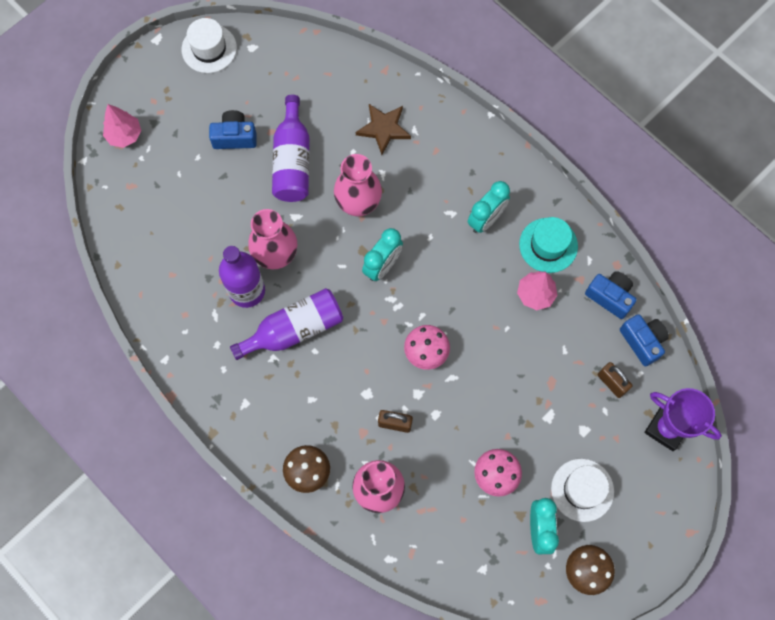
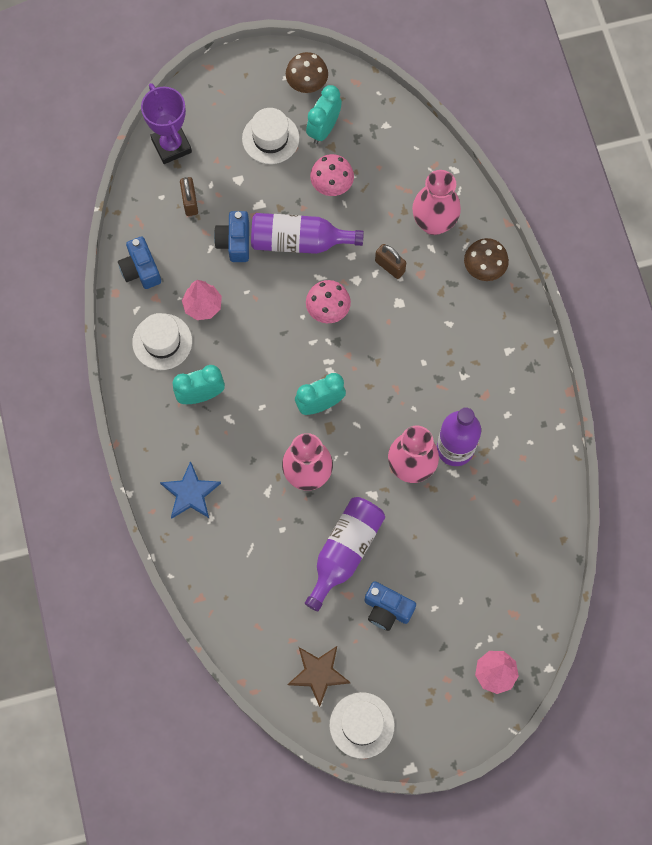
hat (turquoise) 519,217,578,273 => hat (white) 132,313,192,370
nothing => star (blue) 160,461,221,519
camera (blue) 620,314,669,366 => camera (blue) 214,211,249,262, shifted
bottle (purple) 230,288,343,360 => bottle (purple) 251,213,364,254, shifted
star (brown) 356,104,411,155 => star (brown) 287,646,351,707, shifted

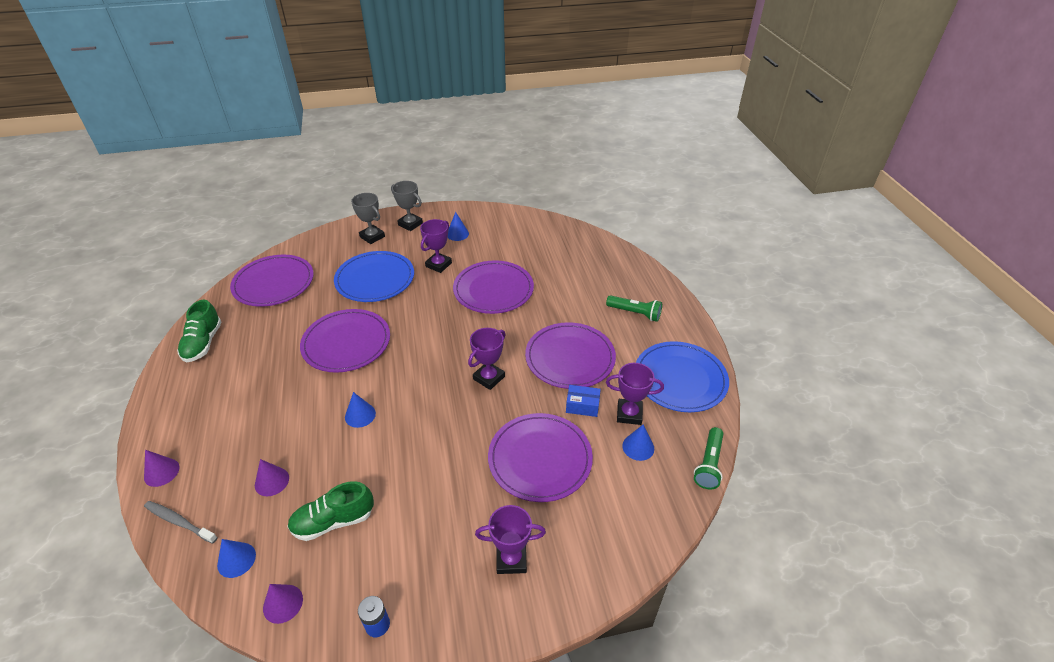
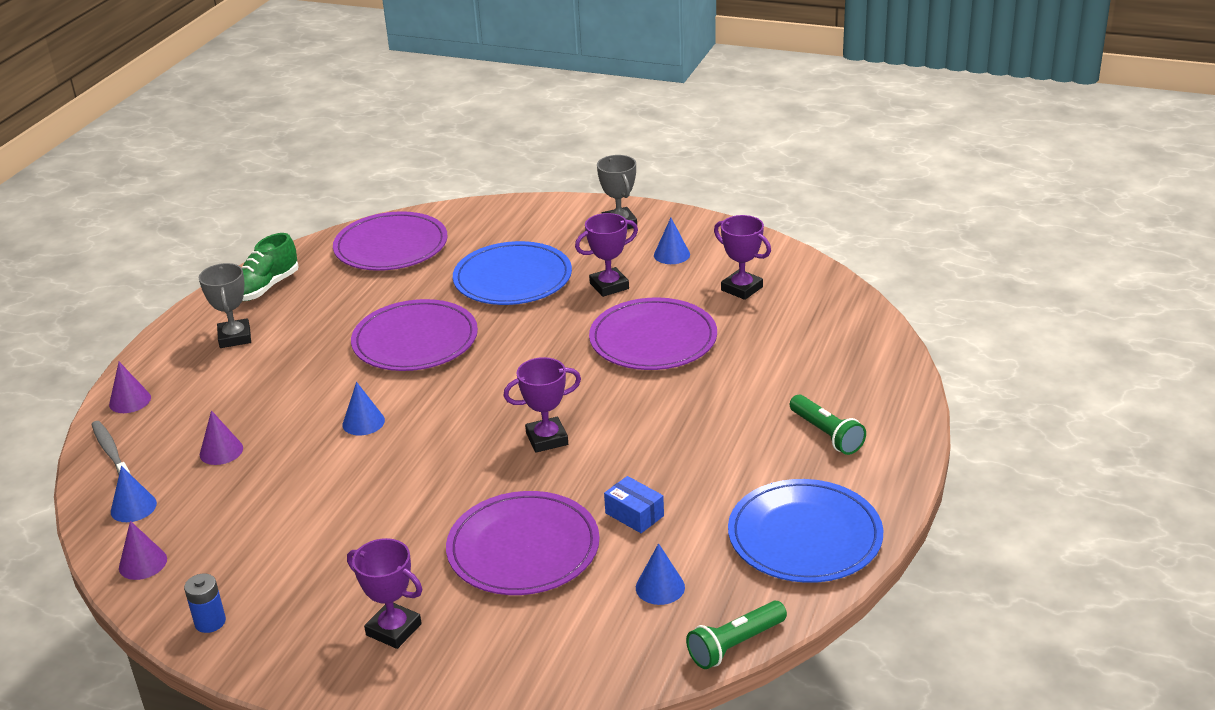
trophy (grey) 351,193,385,244 => trophy (grey) 199,263,251,348, shifted
trophy (purple) 606,363,664,425 => trophy (purple) 714,215,771,300, shifted
shoe (green) 287,481,374,541 => nothing
plate (purple) 525,322,616,389 => nothing

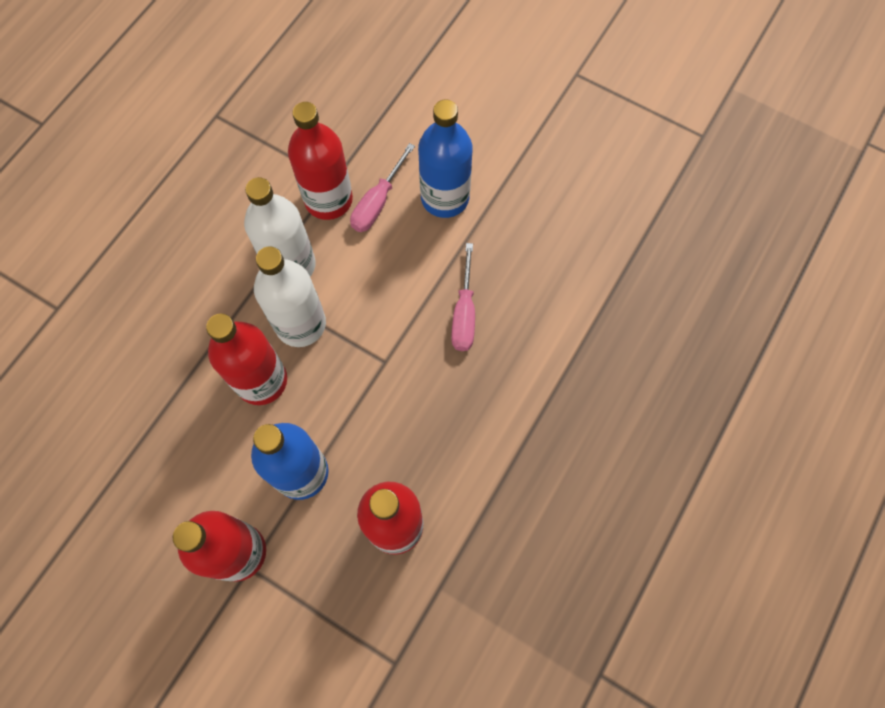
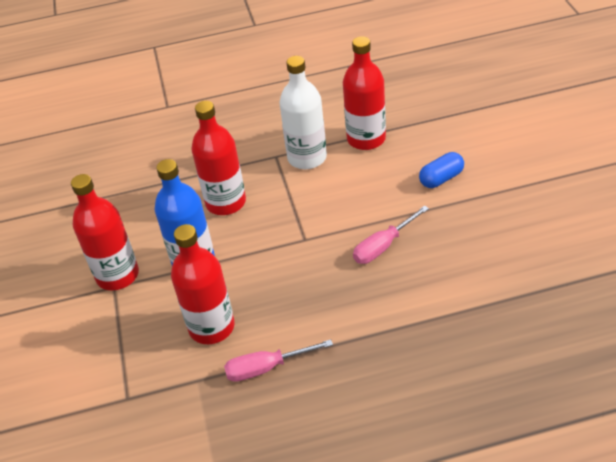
screwdriver (pink) 350,143,415,232 => screwdriver (pink) 224,340,333,382, shifted
bottle (blue) 418,99,473,218 => capsule (blue) 419,152,464,188
bottle (white) 254,246,326,347 => nothing

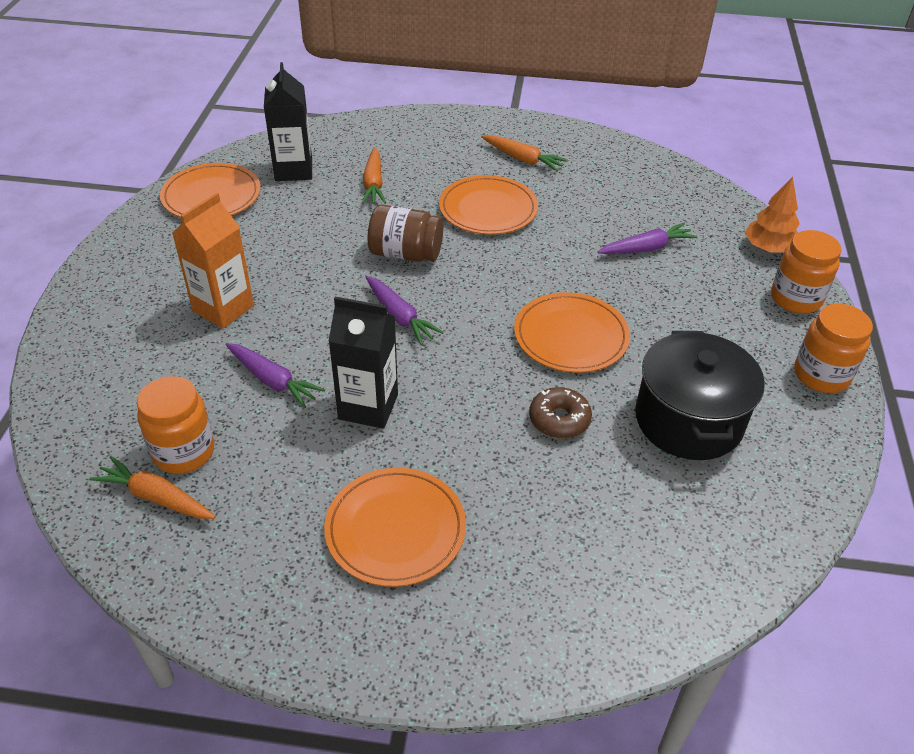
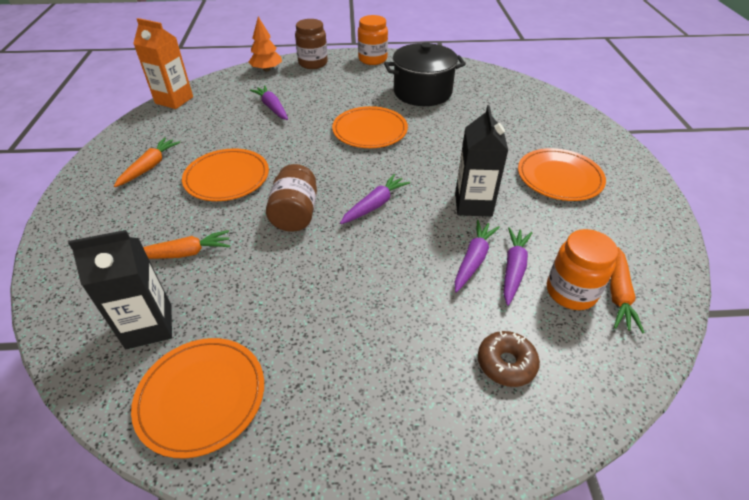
carton (orange) 172,193,254,328 => carton (orange) 133,18,193,109, shifted
jar (orange) 771,230,841,314 => jar (brown) 295,19,328,69
donut (brown) 529,387,592,439 => donut (brown) 478,331,540,387, shifted
nothing => carrot (purple) 504,227,532,306

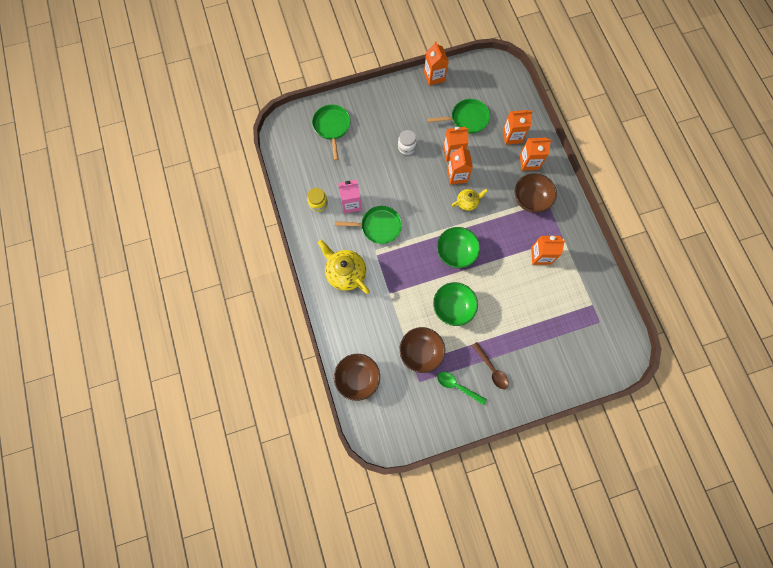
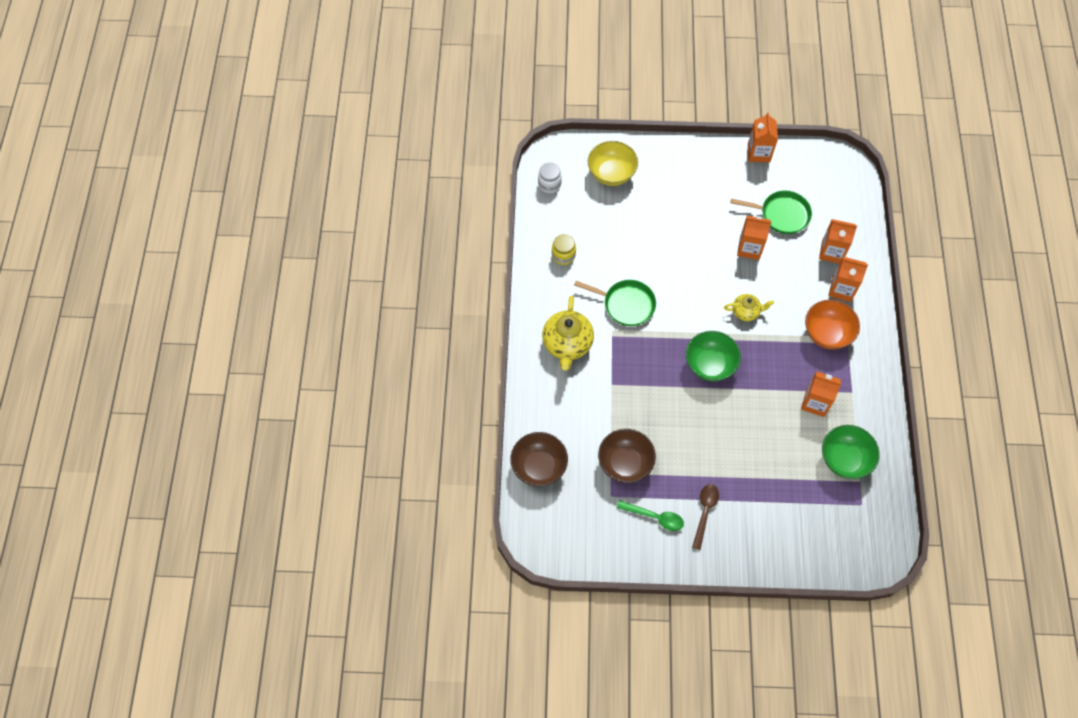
jar (white) 398,130,417,155 => jar (white) 538,162,562,193, shifted
teapot (yellow) 318,240,370,294 => teapot (yellow) 542,296,594,371, 150 degrees counterclockwise
pan (green) 312,105,350,160 => bowl (yellow) 588,141,638,186
spoon (green) 437,372,487,405 => spoon (green) 617,500,684,531, 150 degrees clockwise
spoon (brown) 472,342,509,389 => spoon (brown) 692,484,719,550, 150 degrees counterclockwise
bowl (brown) 515,173,557,213 => bowl (orange) 805,300,860,350
bowl (green) 433,282,478,326 => bowl (green) 822,425,880,479, shifted
carton (pink) 338,180,362,214 => nothing
carton (orange) 447,146,473,185 => nothing

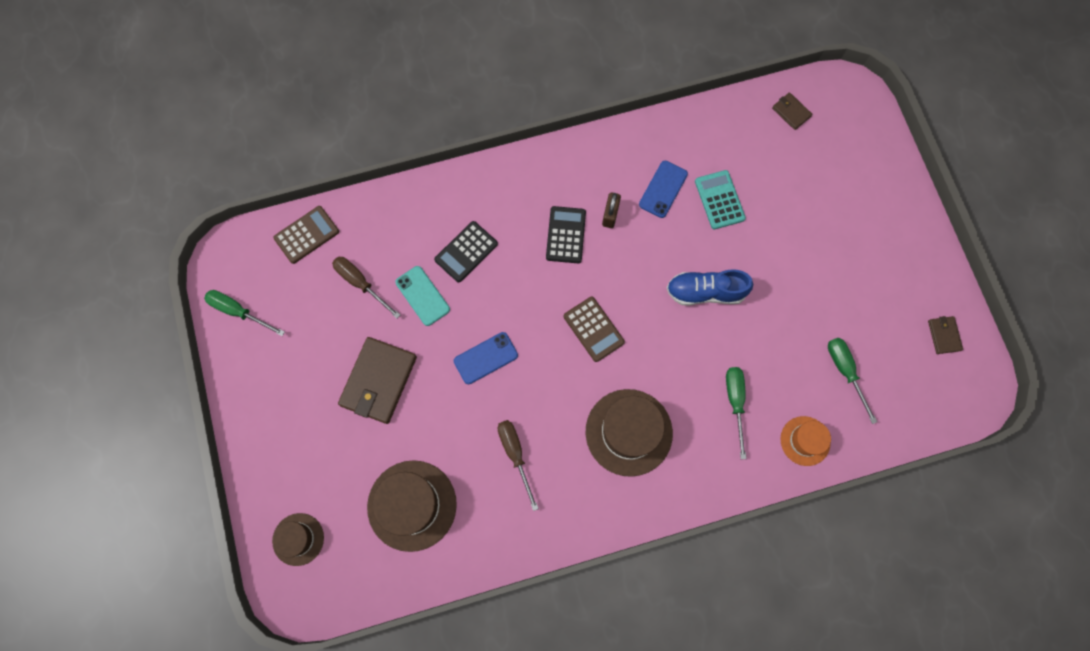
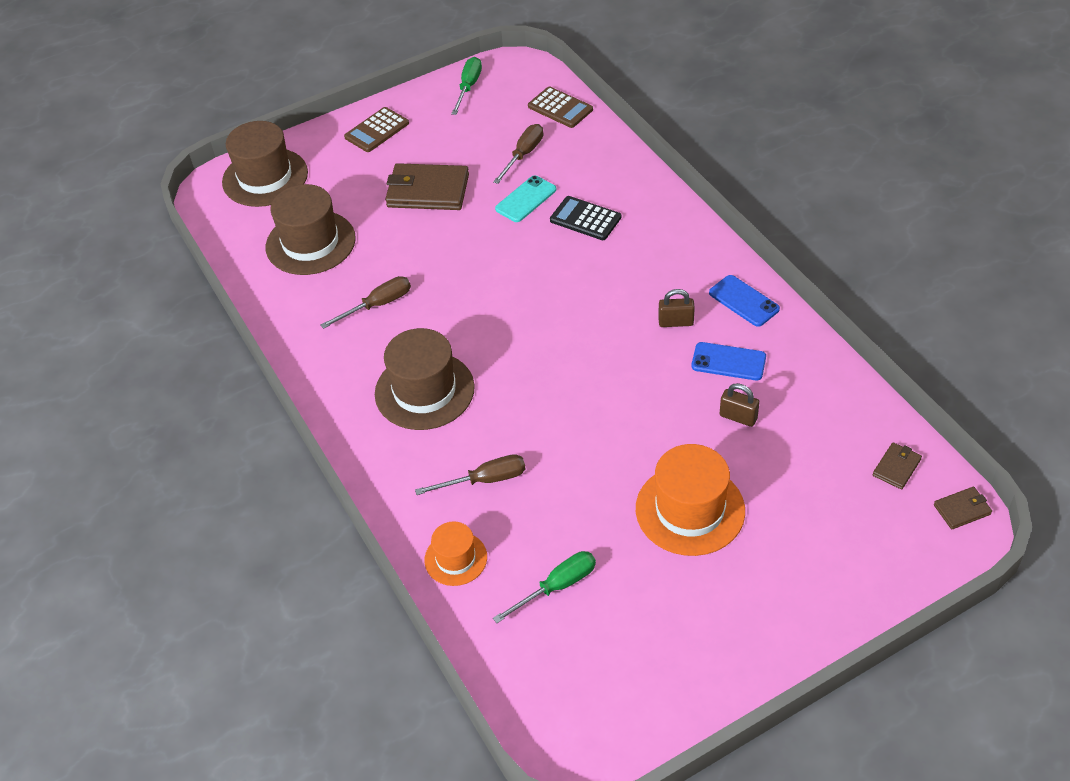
hat (brown) 272,513,324,566 => hat (brown) 222,121,308,207, x1.76
calculator (brown) 563,297,625,362 => calculator (brown) 344,107,409,152, shifted
screwdriver (green) 726,367,746,459 => screwdriver (brown) 415,454,526,495
nothing => hat (orange) 636,444,745,556
phone (blue) 454,332,518,384 => phone (blue) 709,275,780,327, shifted
calculator (turquoise) 695,170,746,229 => padlock (brown) 720,383,760,427
wallet (brown) 928,316,963,354 => wallet (brown) 934,487,992,529, shifted
calculator (black) 546,206,586,263 => nothing
shoe (blue) 667,269,753,306 => nothing

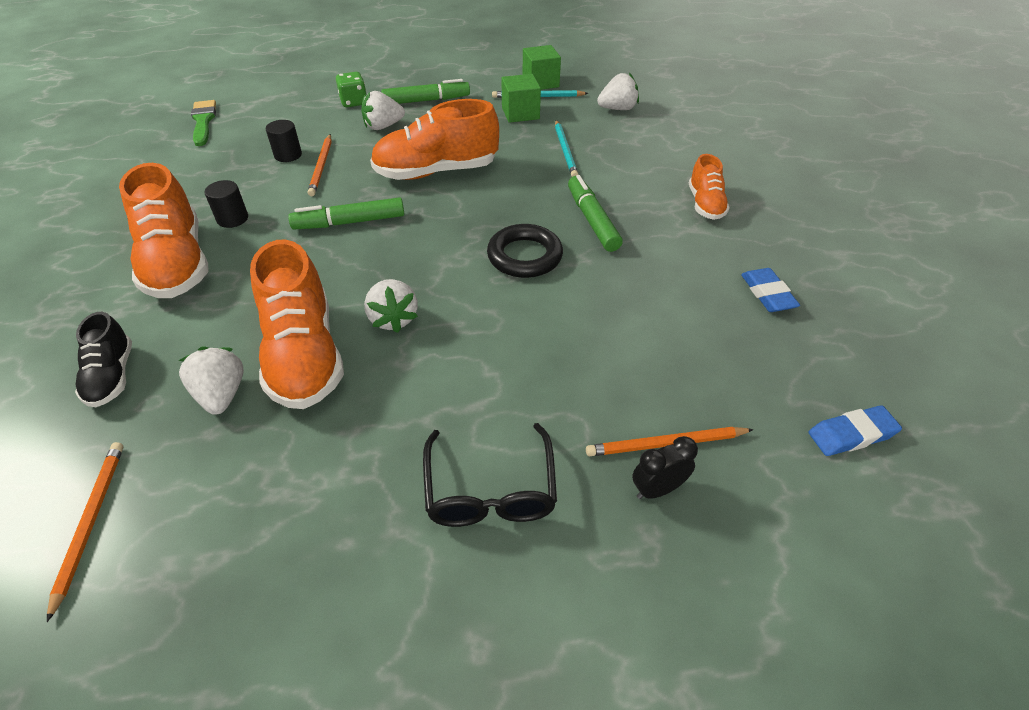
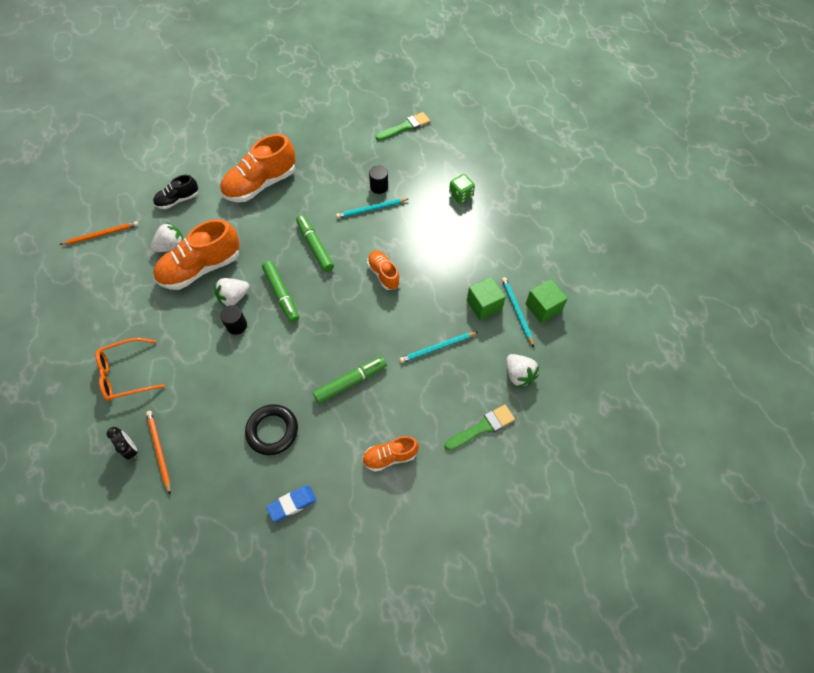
glasses (black) 423,423,557,527 => glasses (orange) 95,338,165,401
cylinder (black) 205,180,248,228 => cylinder (black) 220,305,247,335, shifted
ring (black) 487,224,563,278 => ring (black) 245,404,298,455, shifted
marker (green) 381,79,470,104 => marker (green) 262,261,299,323, shifted
pencil (orange) 308,134,332,196 => pencil (turquoise) 336,199,408,218
shoe (orange) 370,99,499,180 => shoe (orange) 367,251,400,290, x0.55
nothing => brush (green) 444,405,515,451
strawberry (white) 361,91,405,130 => nothing
eraser (blue) 809,405,902,456 => nothing

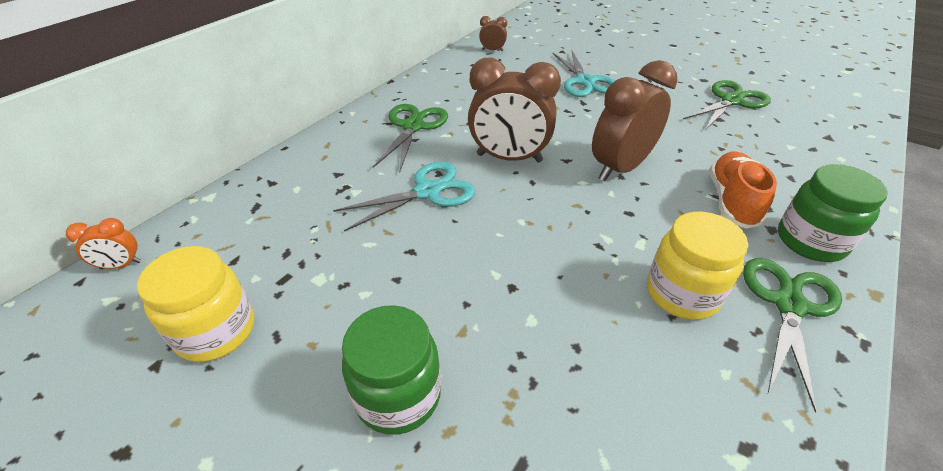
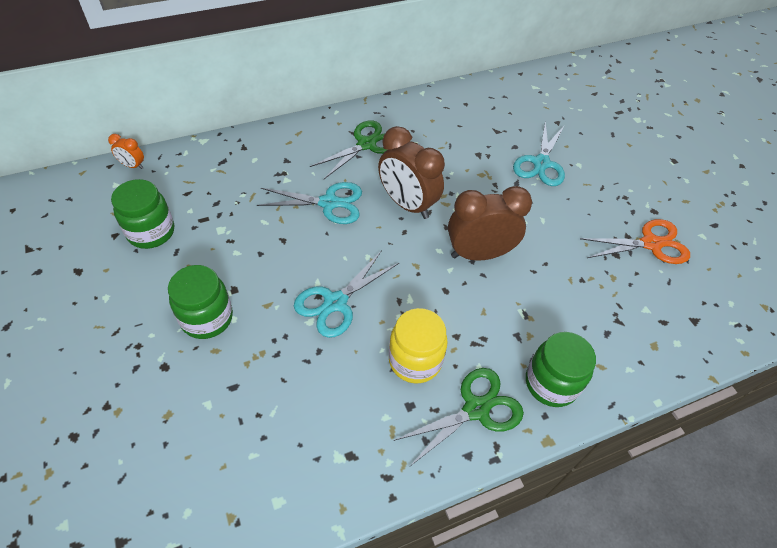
jar (yellow) 137,246,254,362 => jar (green) 111,179,174,249
nothing => scissors (turquoise) 294,250,400,338
scissors (green) 683,80,771,130 => scissors (orange) 580,219,690,264
clock (brown) 479,16,507,51 => nothing
shoe (orange) 709,151,777,229 => nothing

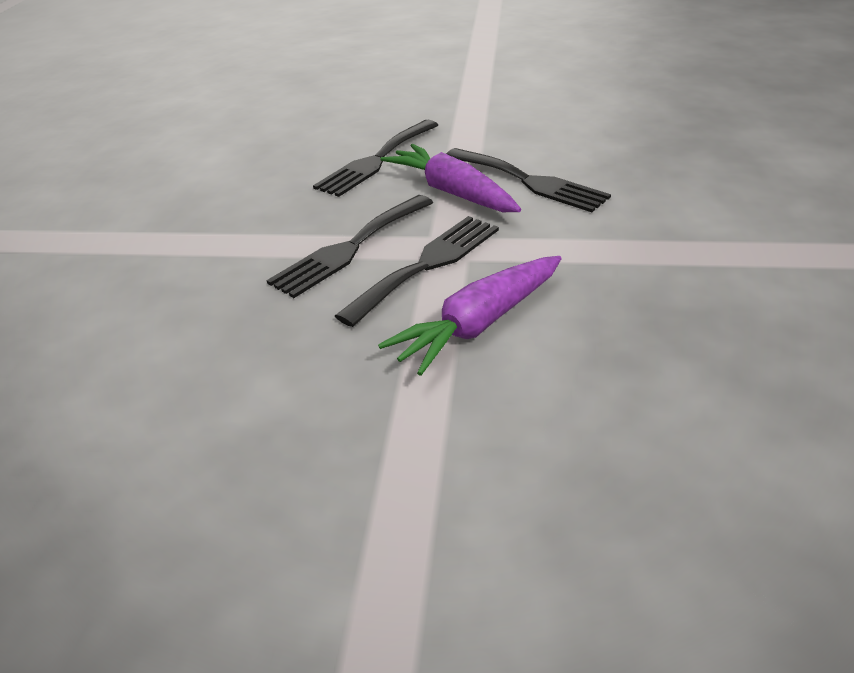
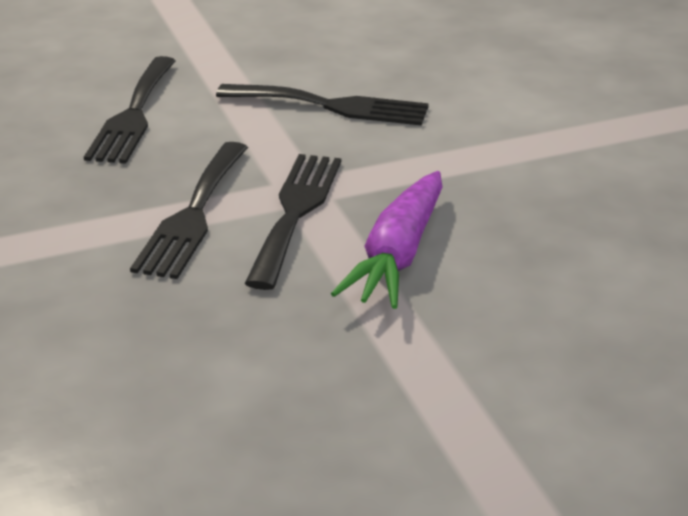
carrot (purple) 380,144,521,212 => nothing

